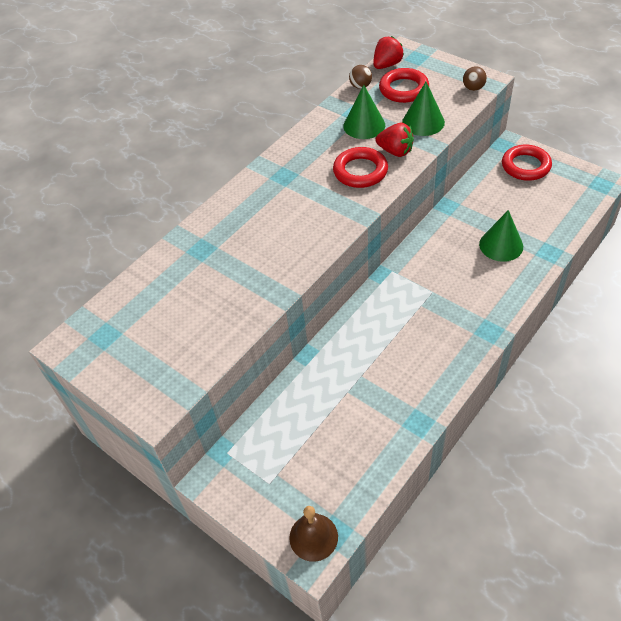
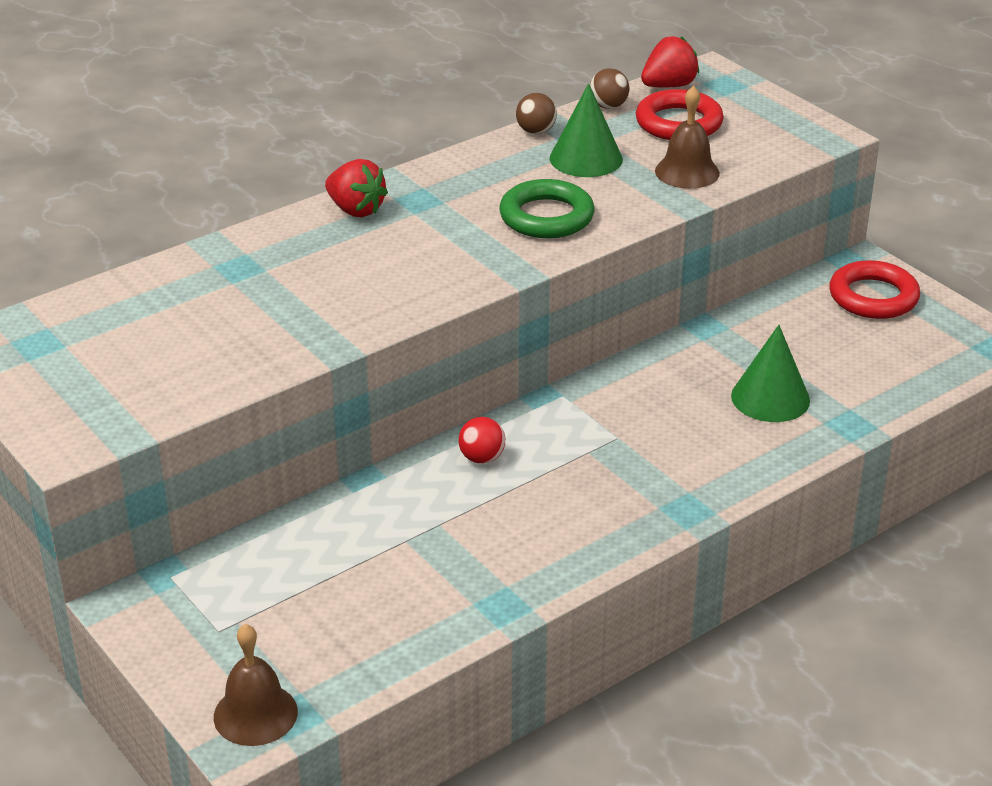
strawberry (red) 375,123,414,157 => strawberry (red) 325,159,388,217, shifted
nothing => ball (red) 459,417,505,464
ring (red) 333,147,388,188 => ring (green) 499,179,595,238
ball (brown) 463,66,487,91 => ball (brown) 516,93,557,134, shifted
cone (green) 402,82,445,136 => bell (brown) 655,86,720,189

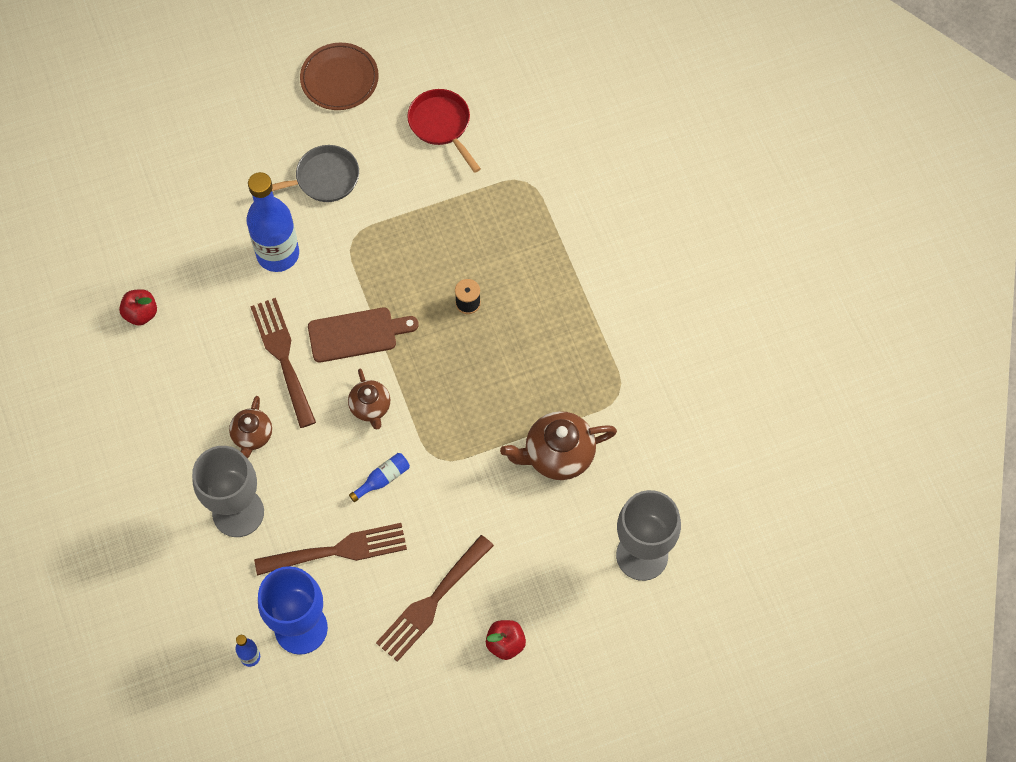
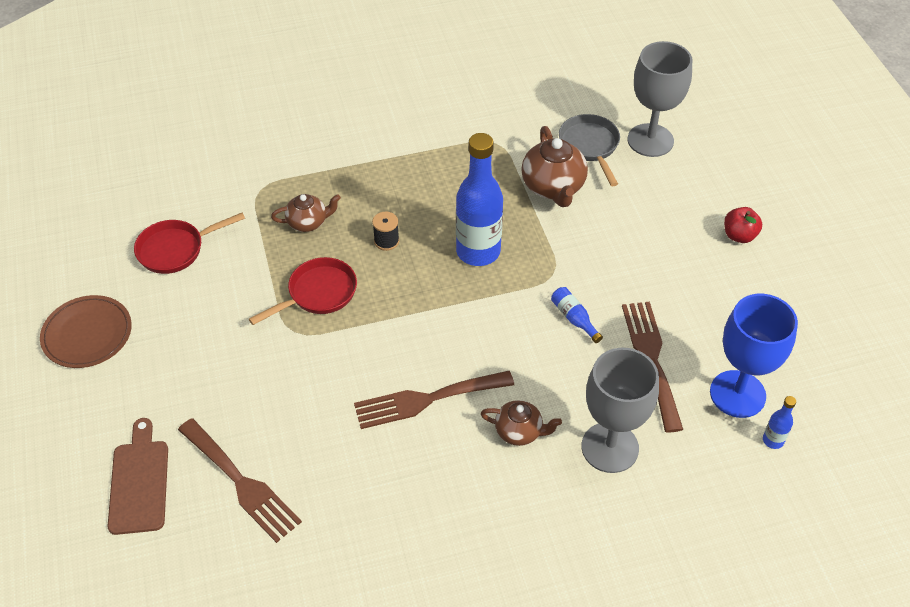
cutting board (brown) 308,307,419,363 => cutting board (brown) 108,418,168,535, shifted
fork (brown) 376,535,494,662 => fork (brown) 178,418,302,543, shifted
nothing => pan (red) 249,257,357,325
teapot (brown) 348,369,390,430 => teapot (brown) 271,194,341,232, shifted
bottle (blue) 246,172,299,272 => bottle (blue) 456,133,503,266, shifted
pan (grey) 272,145,359,202 => pan (grey) 559,114,620,186, shifted
apple (red) 119,289,157,326 => nothing

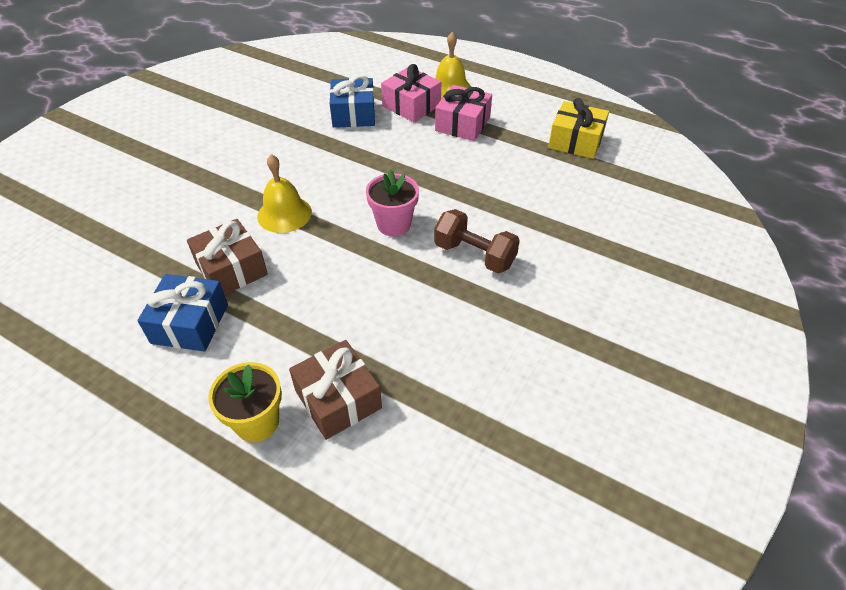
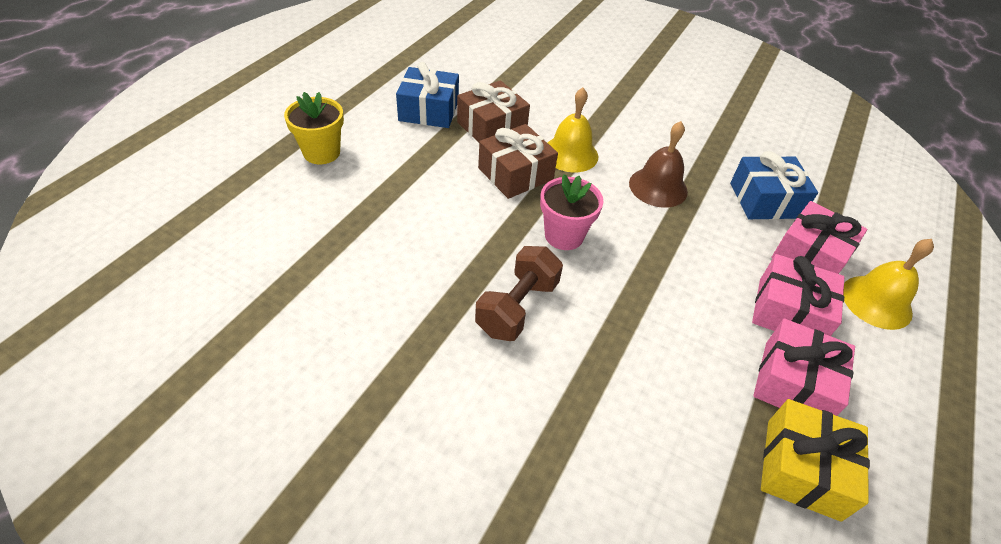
gift (brown) 289,340,382,440 => gift (brown) 478,124,558,199, shifted
nothing => bell (brown) 629,121,688,208
nothing => gift (pink) 753,318,855,416

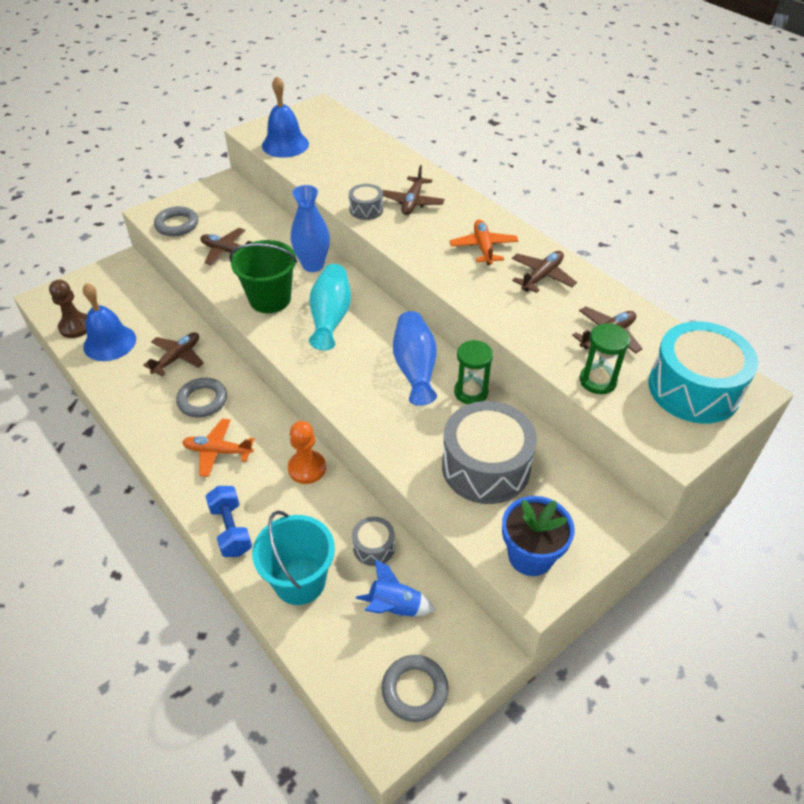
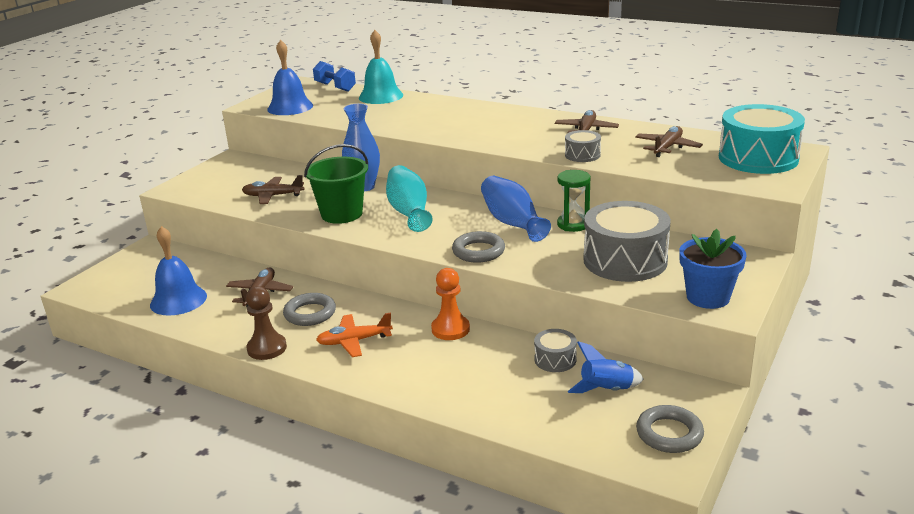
pawn (brown) 49,280,87,338 => pawn (brown) 246,286,287,360, shifted
dumbbell (blue) 205,486,252,557 => dumbbell (blue) 313,61,356,92, shifted
nothing => bell (turquoise) 359,30,403,104
ring (grey) 154,206,198,236 => ring (grey) 452,231,505,263, shifted
drum (grey) 349,184,383,220 => drum (grey) 565,130,601,162, shifted
bucket (turquoise) 252,511,335,605 => nothing
plane (brown) 382,165,445,215 => nothing
plane (orange) 450,219,518,265 => nothing
hourglass (green) 580,323,630,394 => nothing

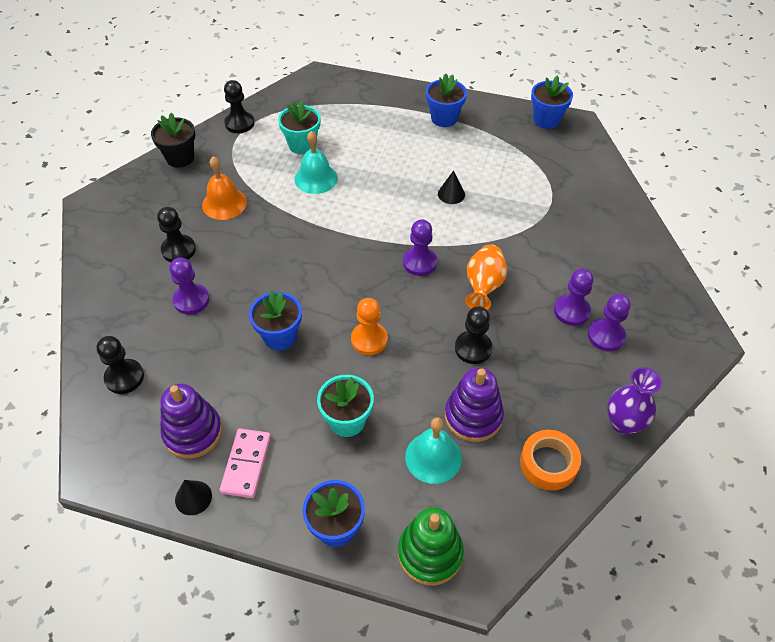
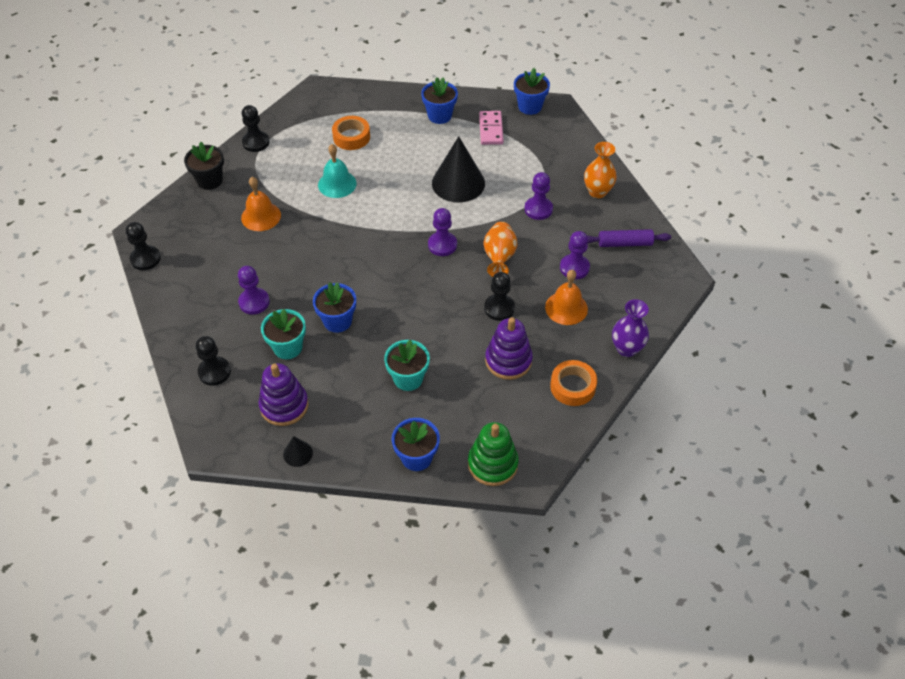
pawn (black) 157,207,196,262 => pawn (black) 126,222,161,270, shifted
flower pot (turquoise) 278,100,321,154 => flower pot (turquoise) 261,309,306,359, shifted
nothing => tape (orange) 332,116,370,150
cone (black) 438,170,465,204 => cone (black) 432,136,485,203, x2.22
domino (pink) 220,429,271,498 => domino (pink) 479,111,504,145, shifted
pawn (purple) 588,294,631,351 => pawn (purple) 524,172,553,220, shifted
nothing => bell (orange) 545,270,588,325
nothing => vase (orange) 584,142,617,198
nothing => rolling pin (purple) 587,229,671,247
pawn (orange) 351,298,388,355 => nothing
bell (turquoise) 405,417,462,484 => nothing

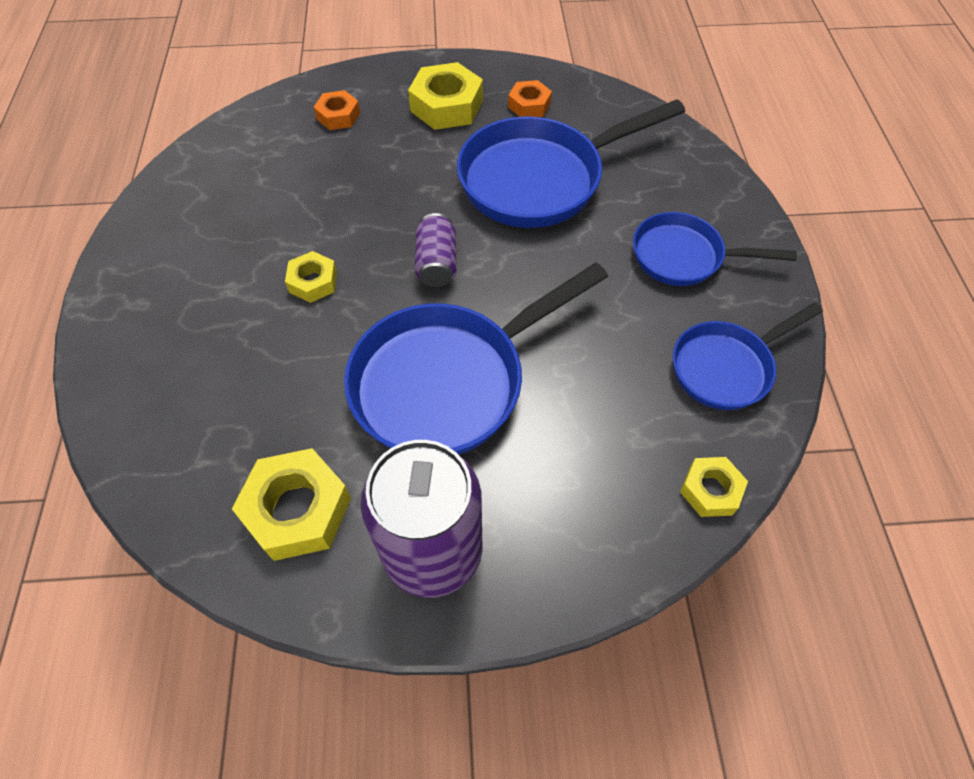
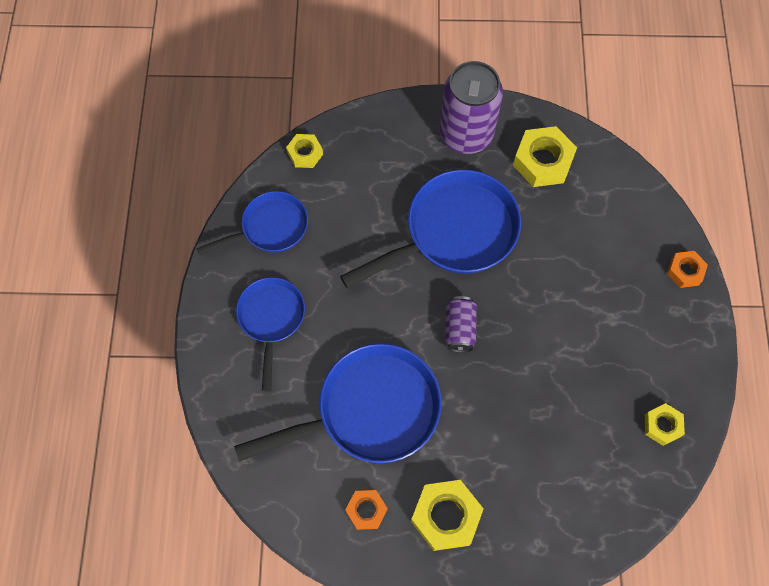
pan (blue) 633,212,797,286 => pan (blue) 236,277,305,391, 105 degrees counterclockwise
nut (yellow) 285,251,337,303 => nut (yellow) 645,403,685,446, shifted
nut (orange) 314,90,360,130 => nut (orange) 667,251,708,288, shifted

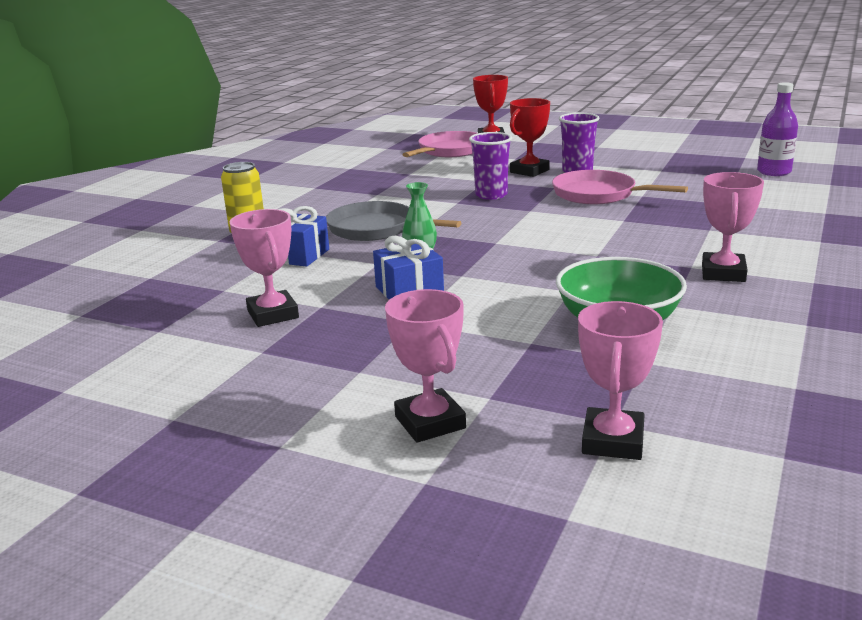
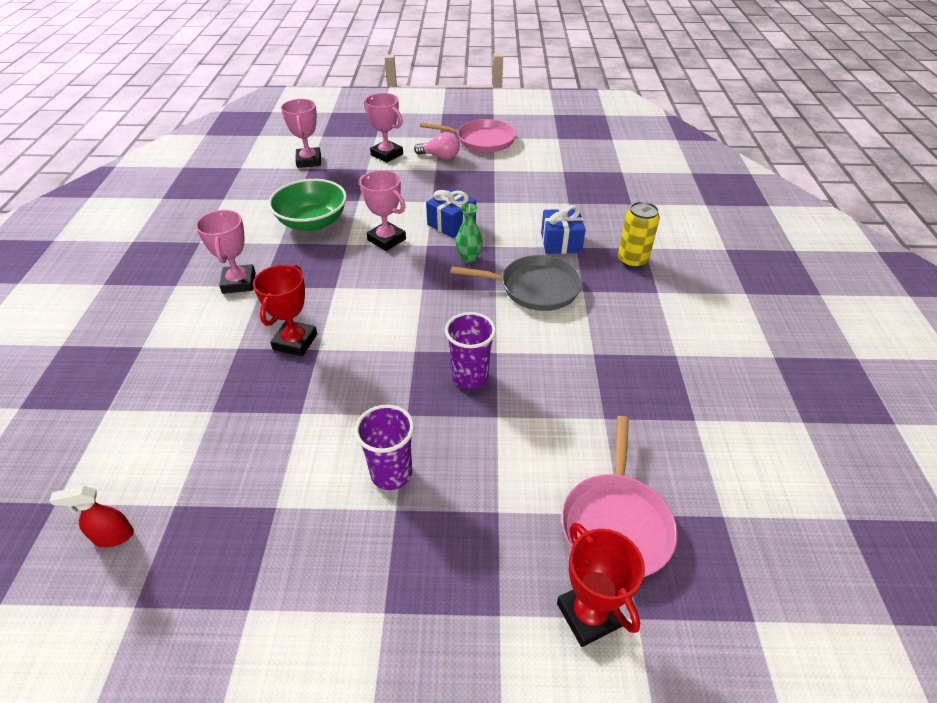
bottle (purple) 757,82,798,176 => spray bottle (red) 49,485,134,548
trophy (red) 510,98,550,177 => trophy (red) 253,265,317,356, shifted
trophy (pink) 230,209,299,327 => trophy (pink) 359,170,406,251, shifted
nothing => light bulb (pink) 414,132,460,160
pan (pink) 552,170,688,204 => pan (pink) 420,119,516,153, shifted

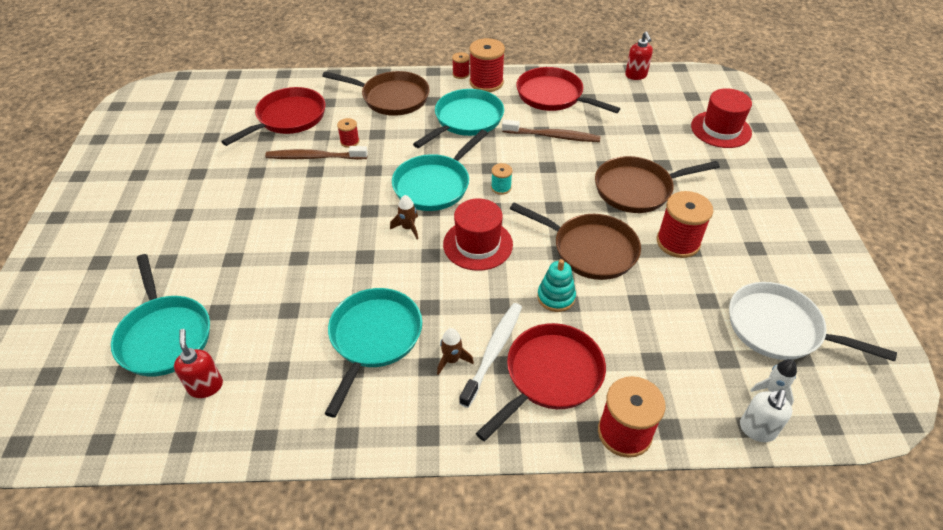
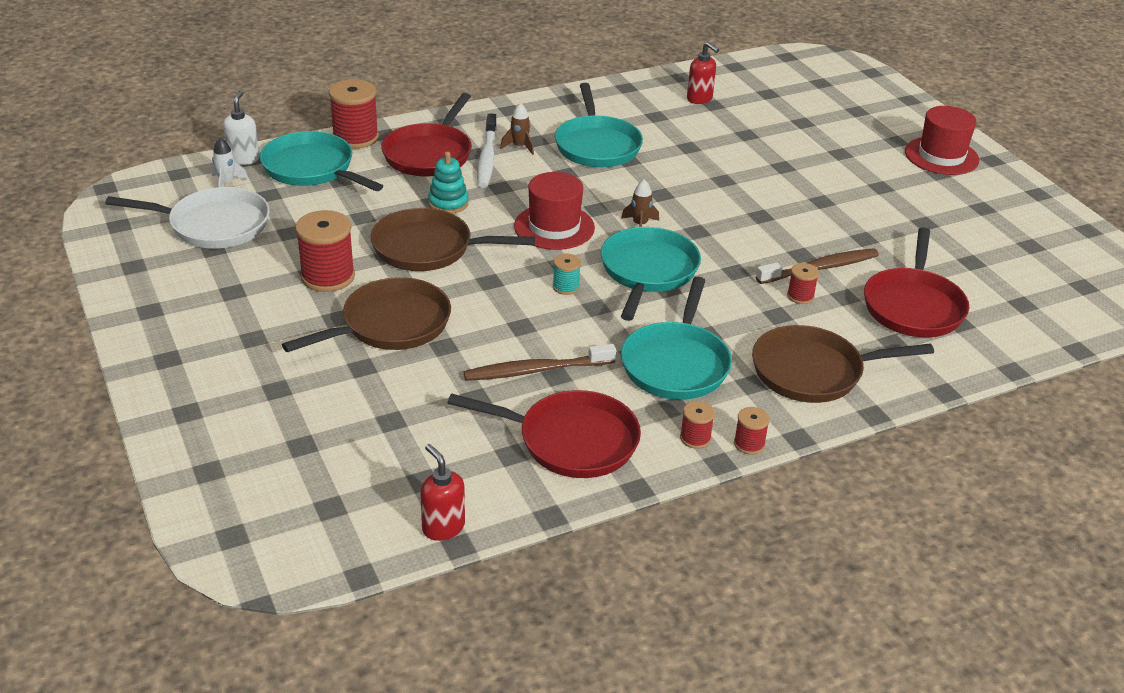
pan (turquoise) 111,254,210,377 => pan (turquoise) 260,131,383,191, shifted
spool (red) 469,38,505,92 => spool (red) 680,401,715,449, x0.51
hat (red) 691,88,752,148 => hat (red) 905,106,979,175, shifted

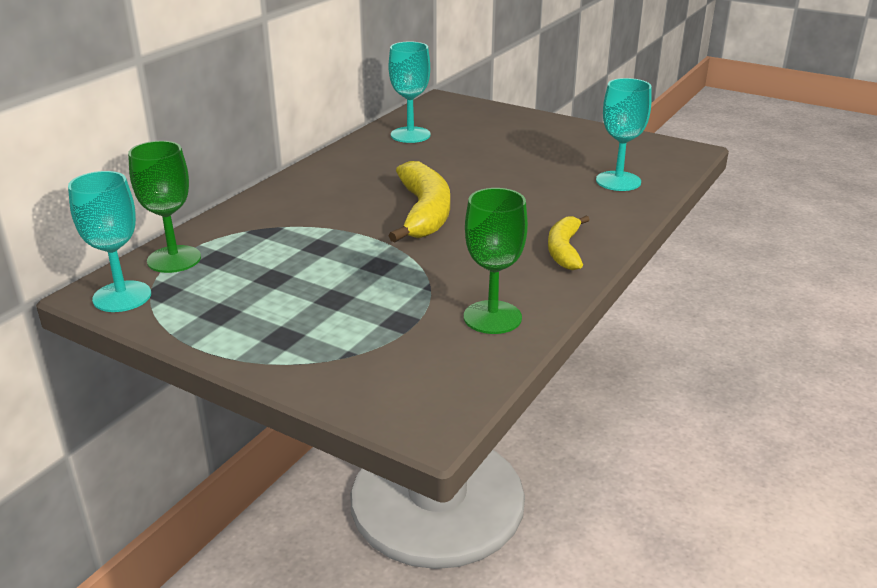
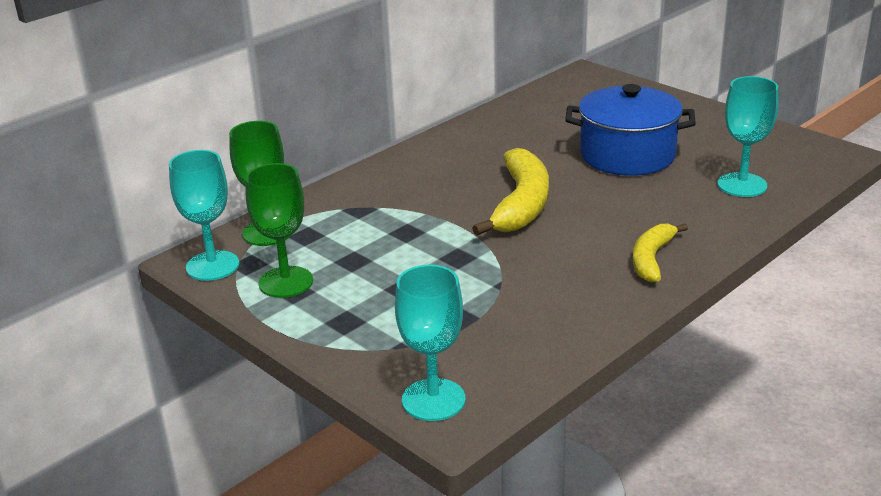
goblet (green) 464,188,528,334 => goblet (green) 245,163,313,298, shifted
goblet (turquoise) 389,42,430,143 => goblet (turquoise) 395,265,465,421, shifted
nothing => pot (blue) 565,84,696,176

